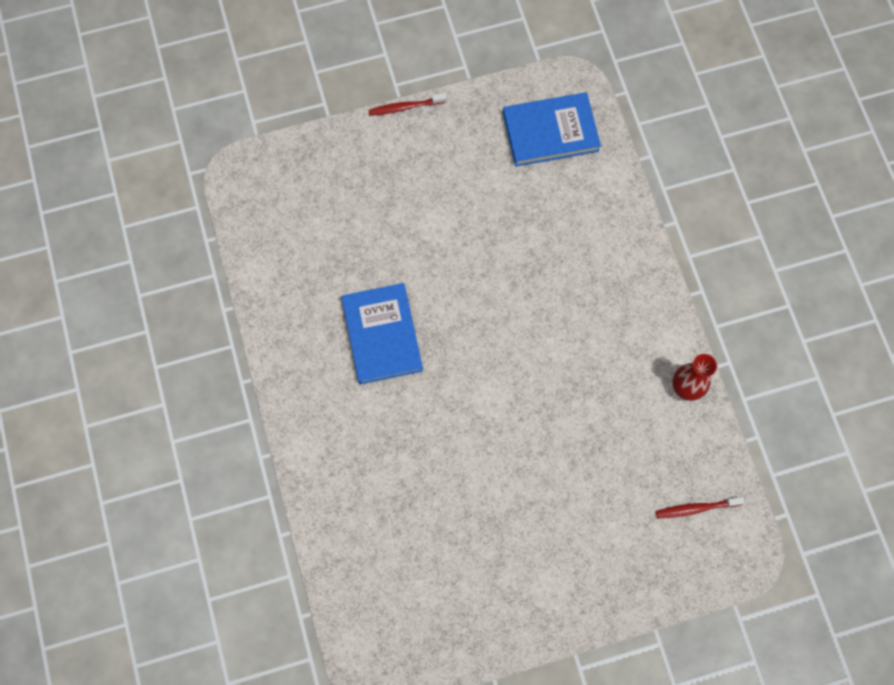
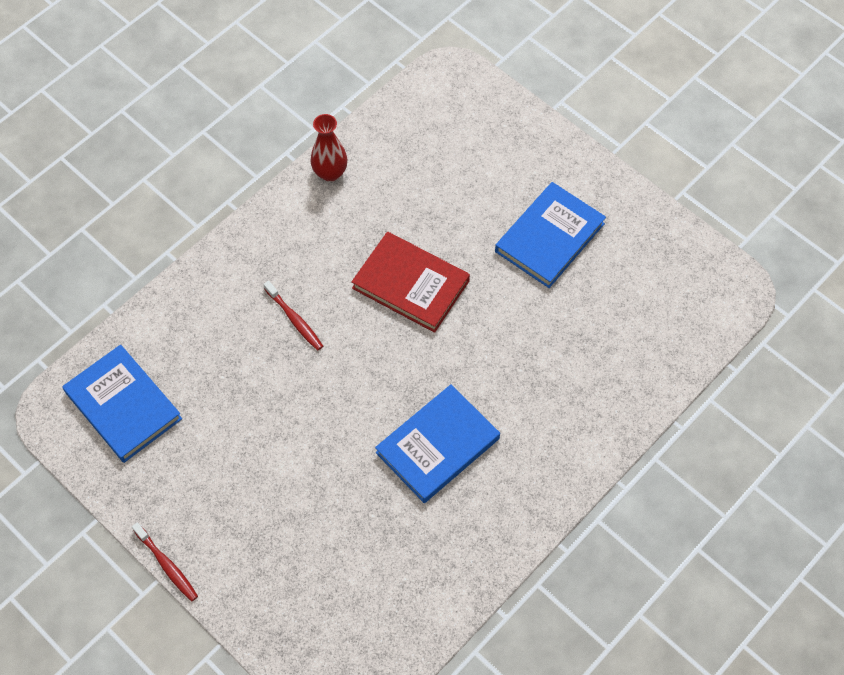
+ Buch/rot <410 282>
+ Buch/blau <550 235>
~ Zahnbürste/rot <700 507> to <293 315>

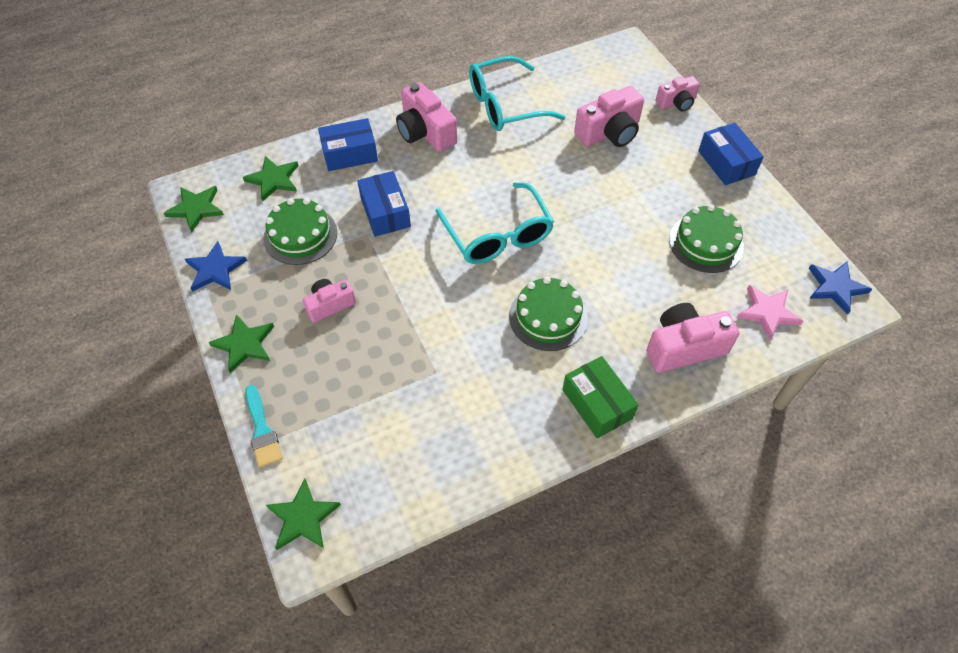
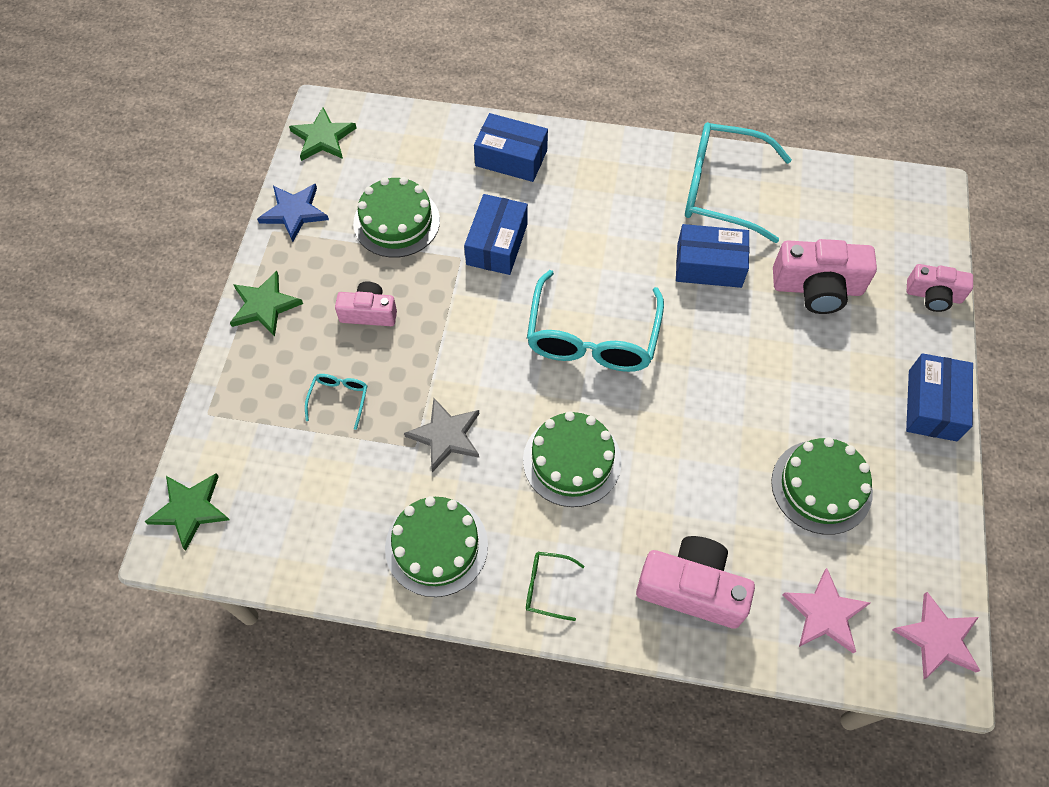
- Stern/grün <271 178>
- Pinsel/türkis <263 426>
- Kamera/rosa <426 117>
+ Brille/türkis <336 402>
+ Kuchen/grün <436 546>
+ Stern/grau <441 435>
+ Schachtel/blau <713 256>
~ Schachtel/grün <600 397> to Brille/grün <555 586>
~ Stern/blau <840 288> to Stern/rosa <936 635>

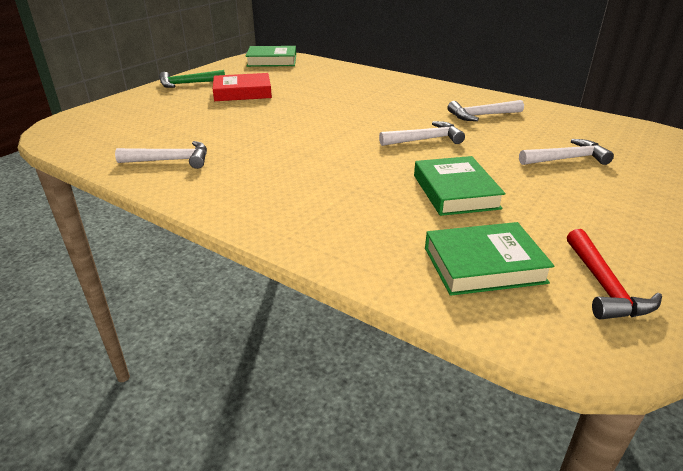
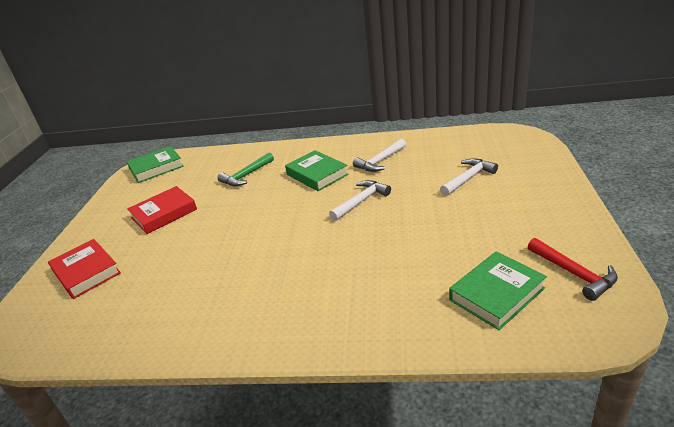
- Hammer/weiß <161 155>
+ Buch/rot <84 269>
~ Hammer/grün <192 79> to <246 169>
~ Buch/grün <460 186> to <317 170>

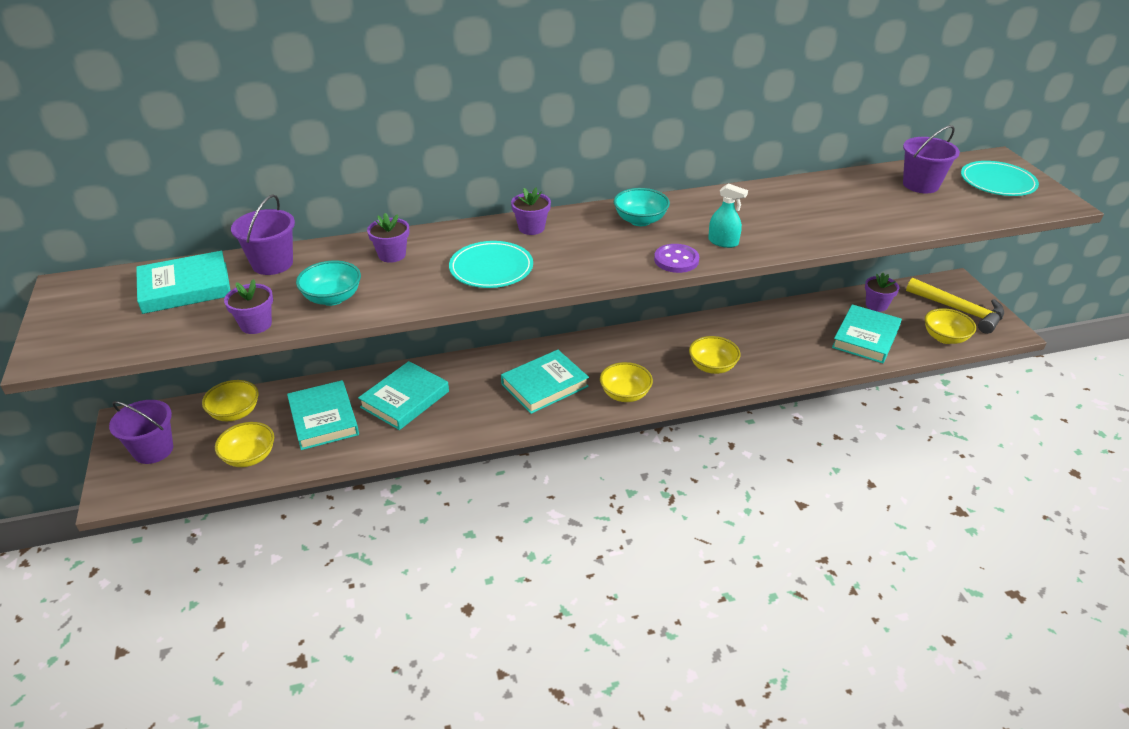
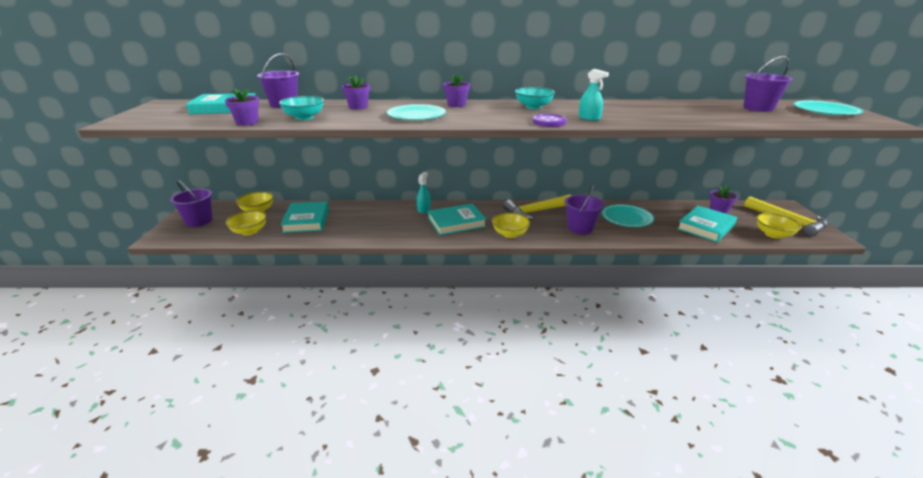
- Buch/türkis <403 395>
+ Sprühflasche/türkis <423 192>
+ Hammer/gelb <537 207>
+ Teller/türkis <627 215>
~ Schüssel/gelb <714 355> to Eimer/lila <584 209>

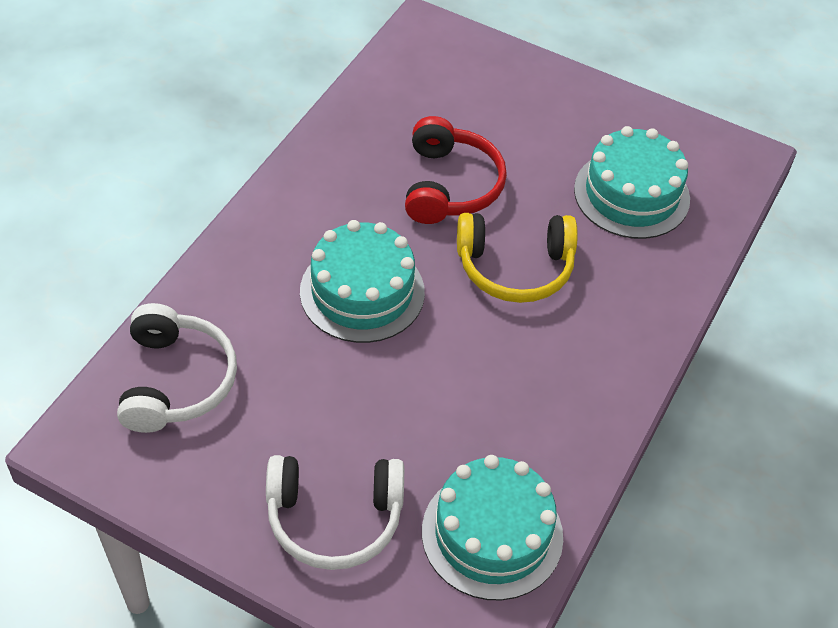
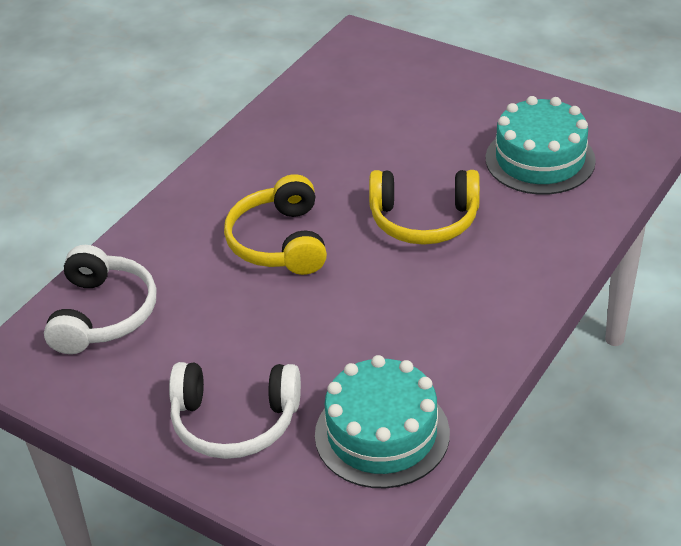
- Kopfhörer/rot <456 170>
~ Kuchen/türkis <362 281> to Kopfhörer/gelb <275 224>

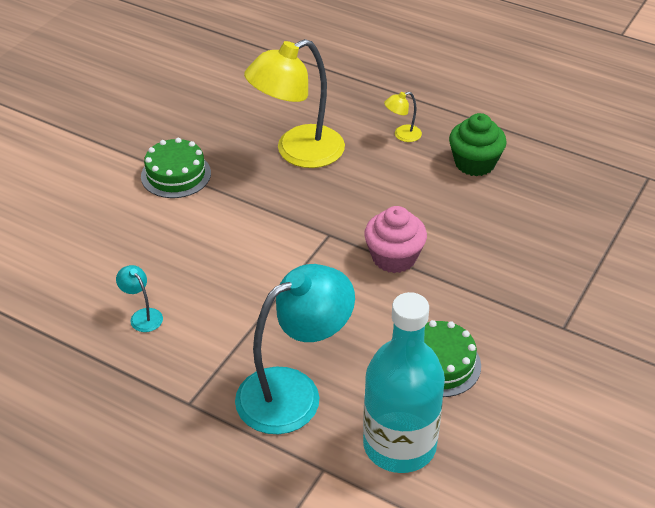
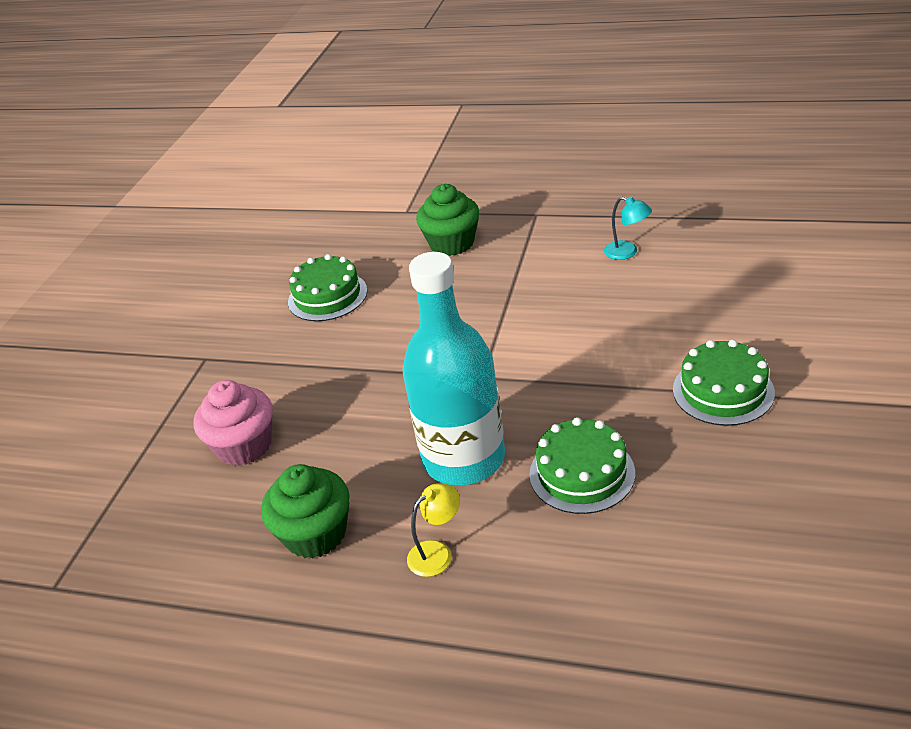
~ Flasche/türkis <404 382> to <454 368>
~ Muffin/rosa <395 239> to <233 423>
~ Lampe/türkis <295 349> to Muffin/grün <447 220>
~ Lampe/gelb <294 103> to Kuchen/grün <582 465>

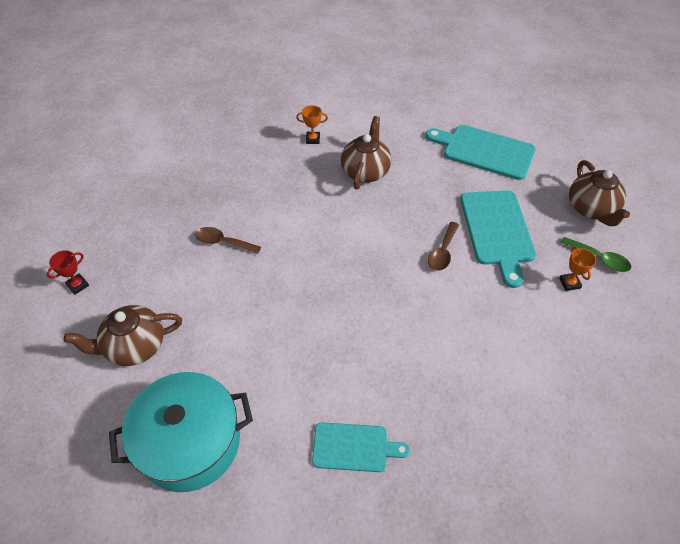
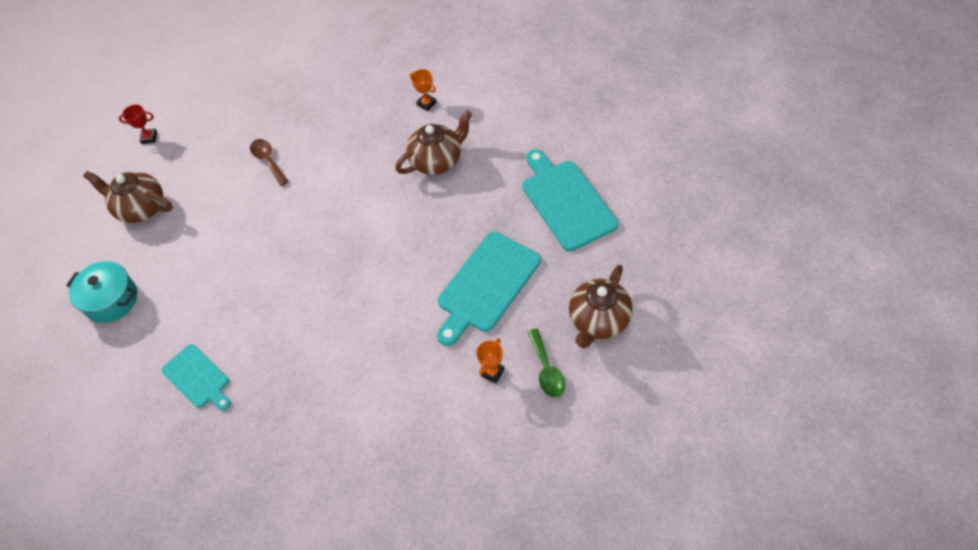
- Löffel/braun <443 246>
~ Kochtopf/türkis <181 432> = <101 292> x0.65

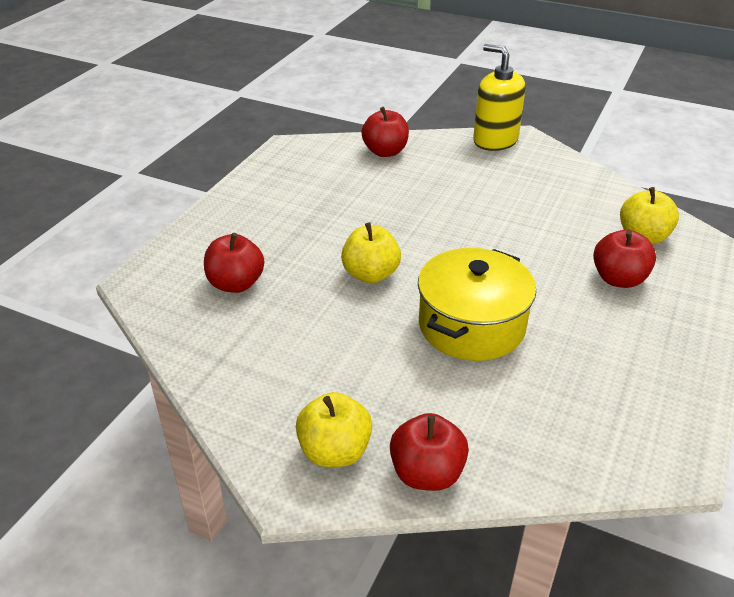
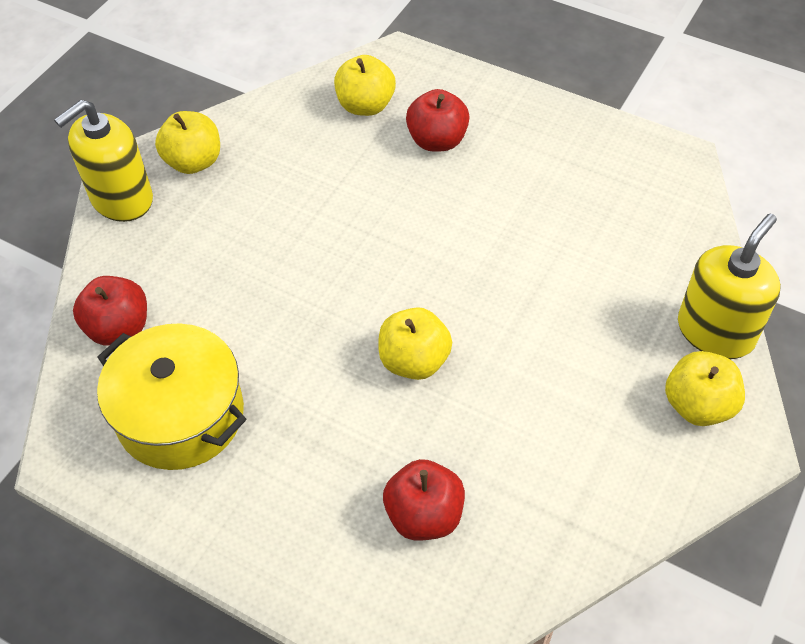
+ Apfel/gelb <187 142>
~ Kochtopf/gelb <477 304> to <171 397>
~ Apfel/rot <429 452> to Seifenspender/gelb <729 286>

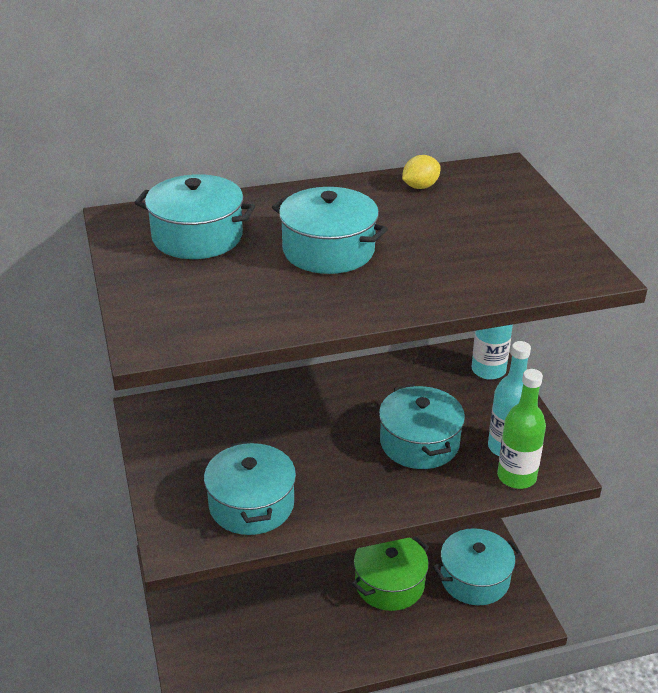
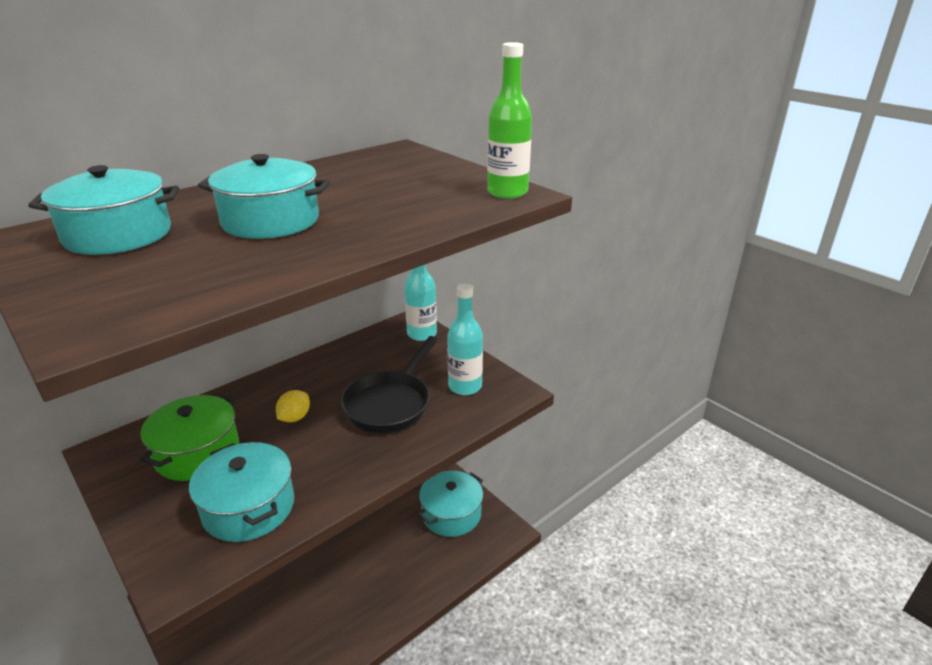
~ Kochtopf/grün <390 574> to <189 437>
~ Zitrone/gelb <421 172> to <293 406>
~ Flasche/grün <521 429> to <509 120>
~ Kochtopf/türkis <422 426> to Pfanne/schwarz <389 384>

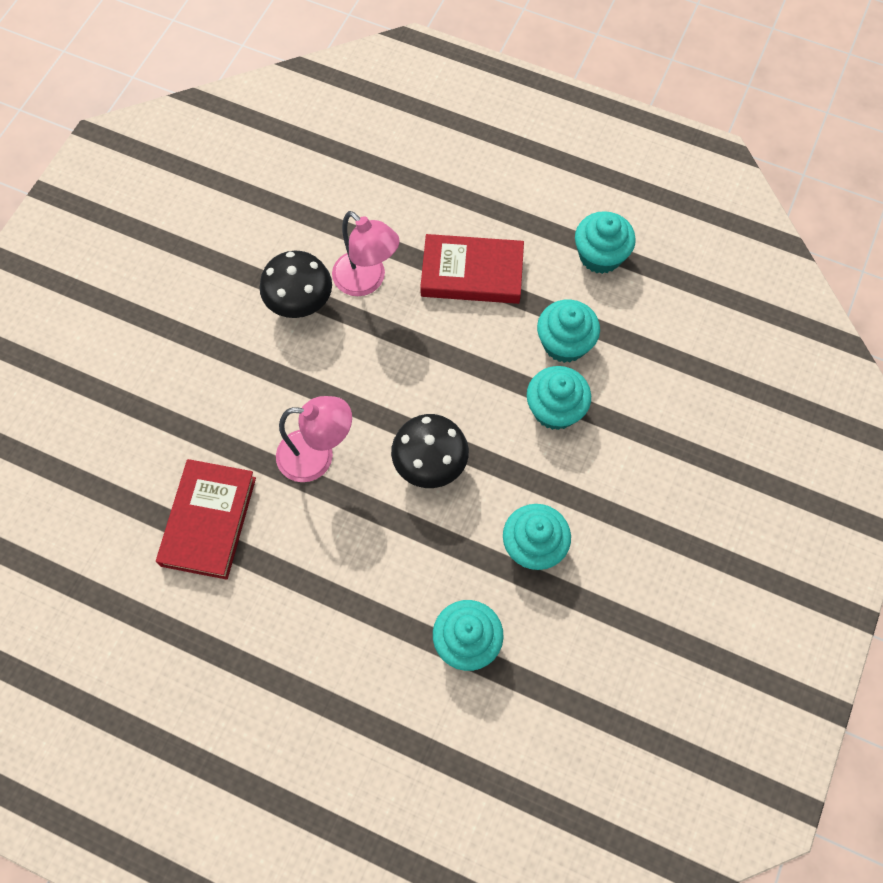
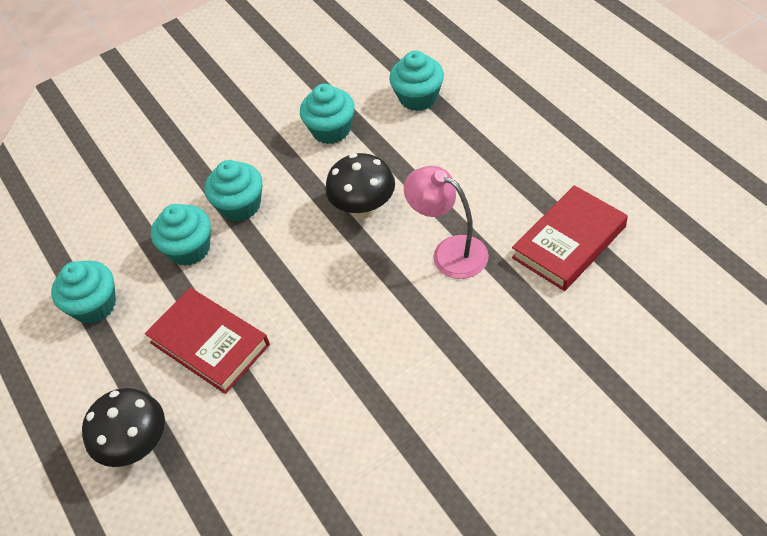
- Lampe/rosa <366 253>
~ Pilz/schwarz <296 284> to <123 427>

